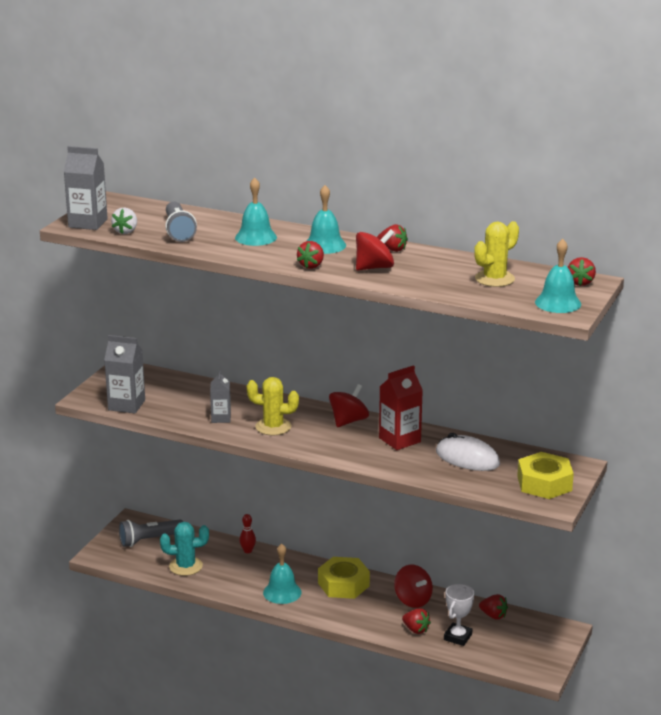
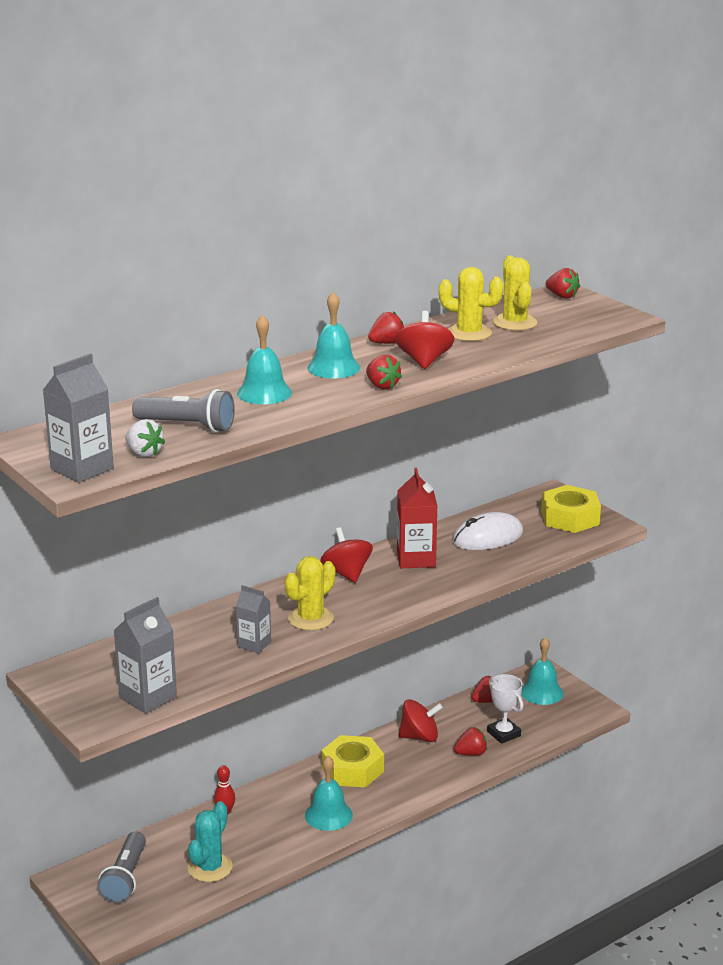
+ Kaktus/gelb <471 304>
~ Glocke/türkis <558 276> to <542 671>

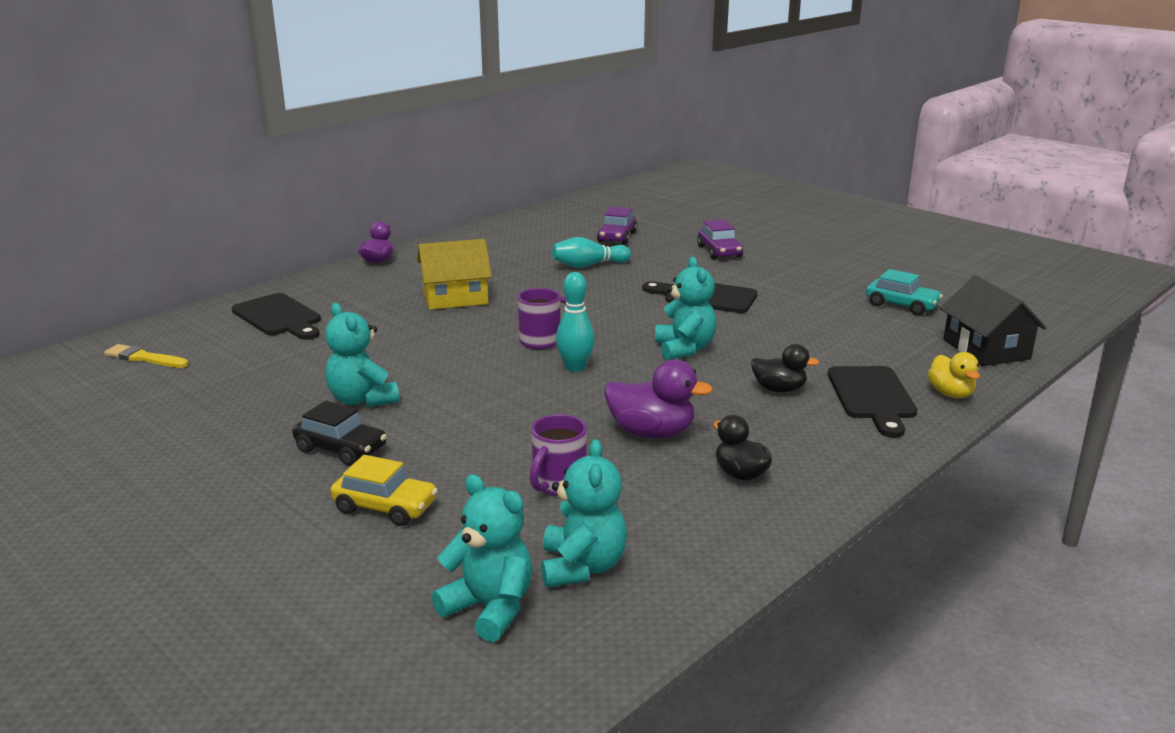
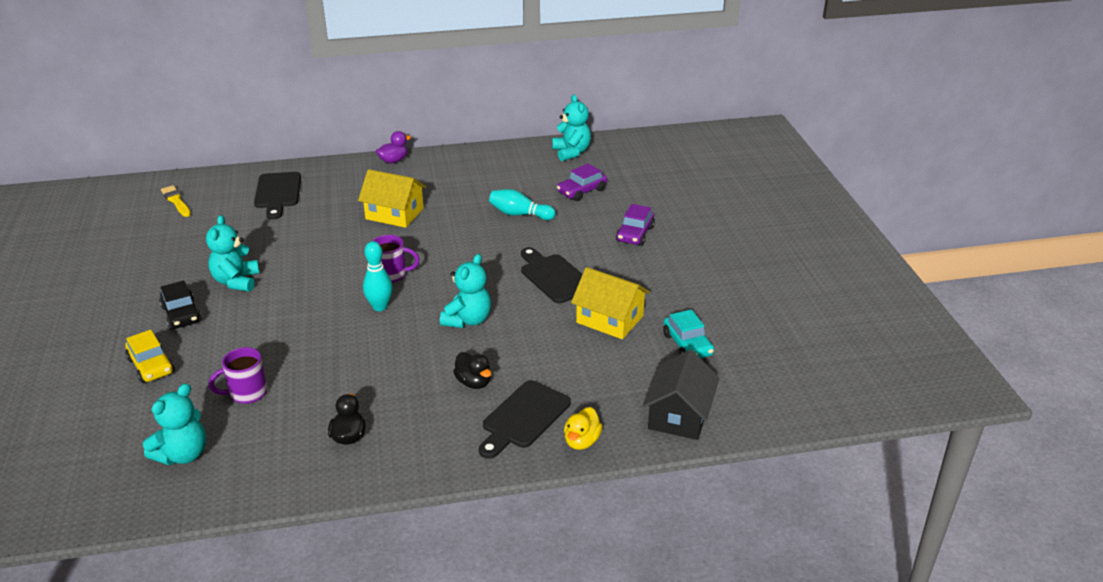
- Ente/lila <658 399>
+ Haus/gelb <610 303>
~ Teddybär/türkis <481 558> to <571 128>

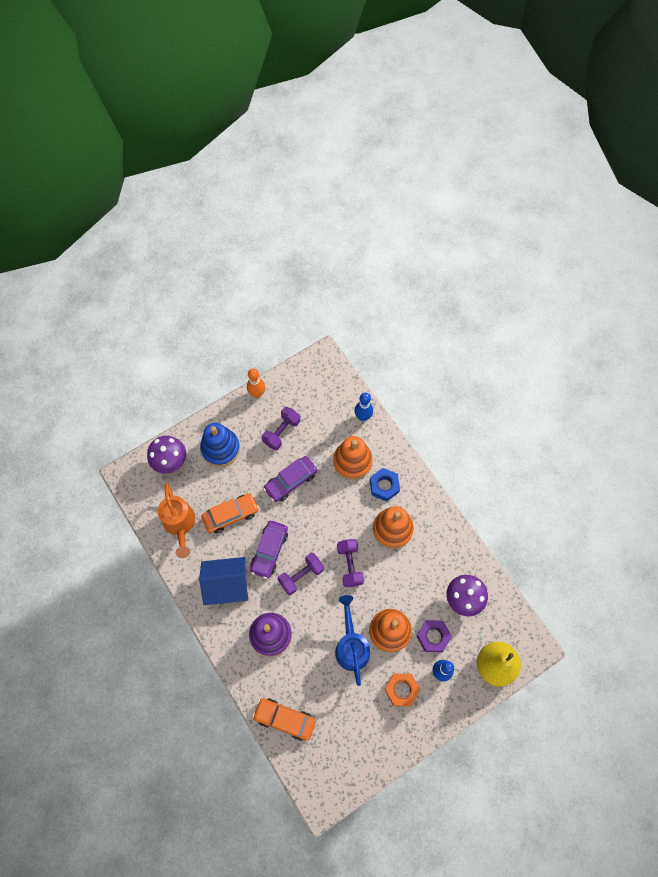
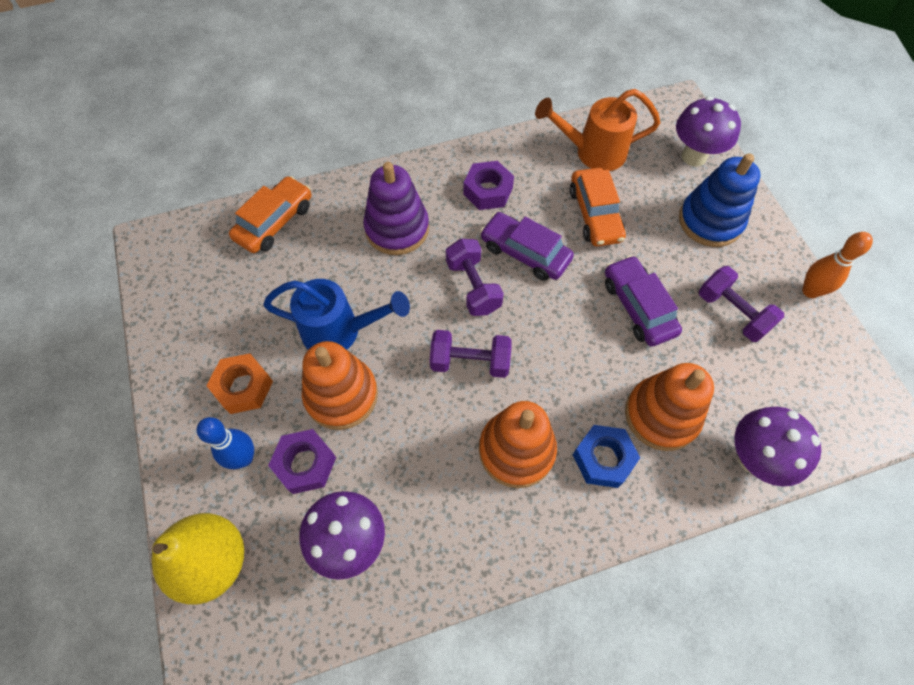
~ Haus/blau <224 581> to Sechskantmutter/lila <488 185>
~ Bowlingkegel/blau <364 407> to Pilz/lila <777 446>

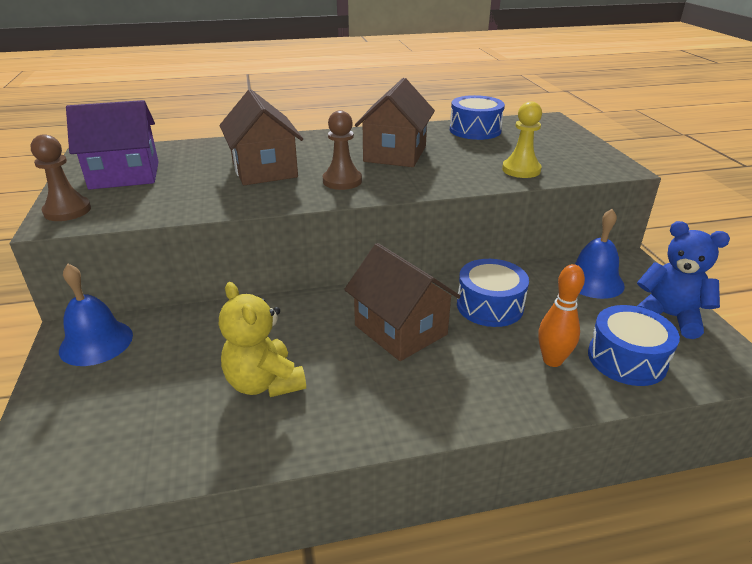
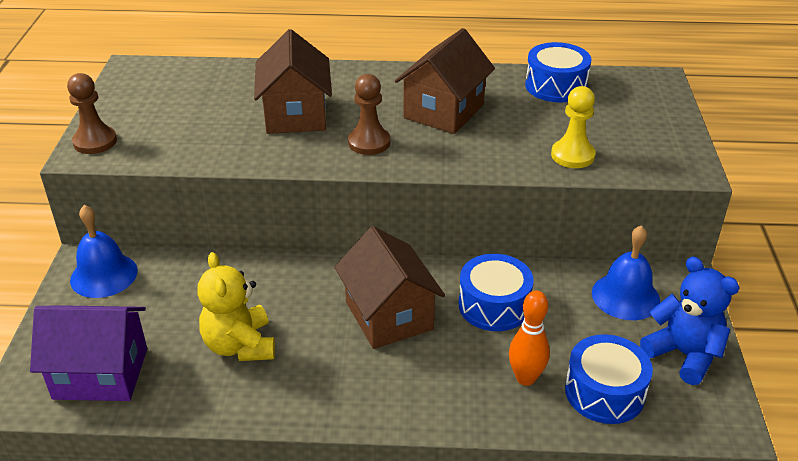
~ Haus/lila <112 145> to <88 353>

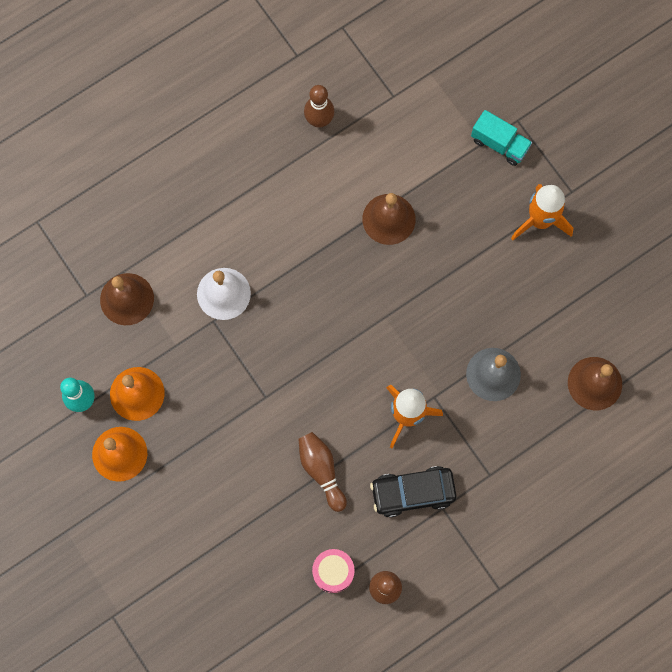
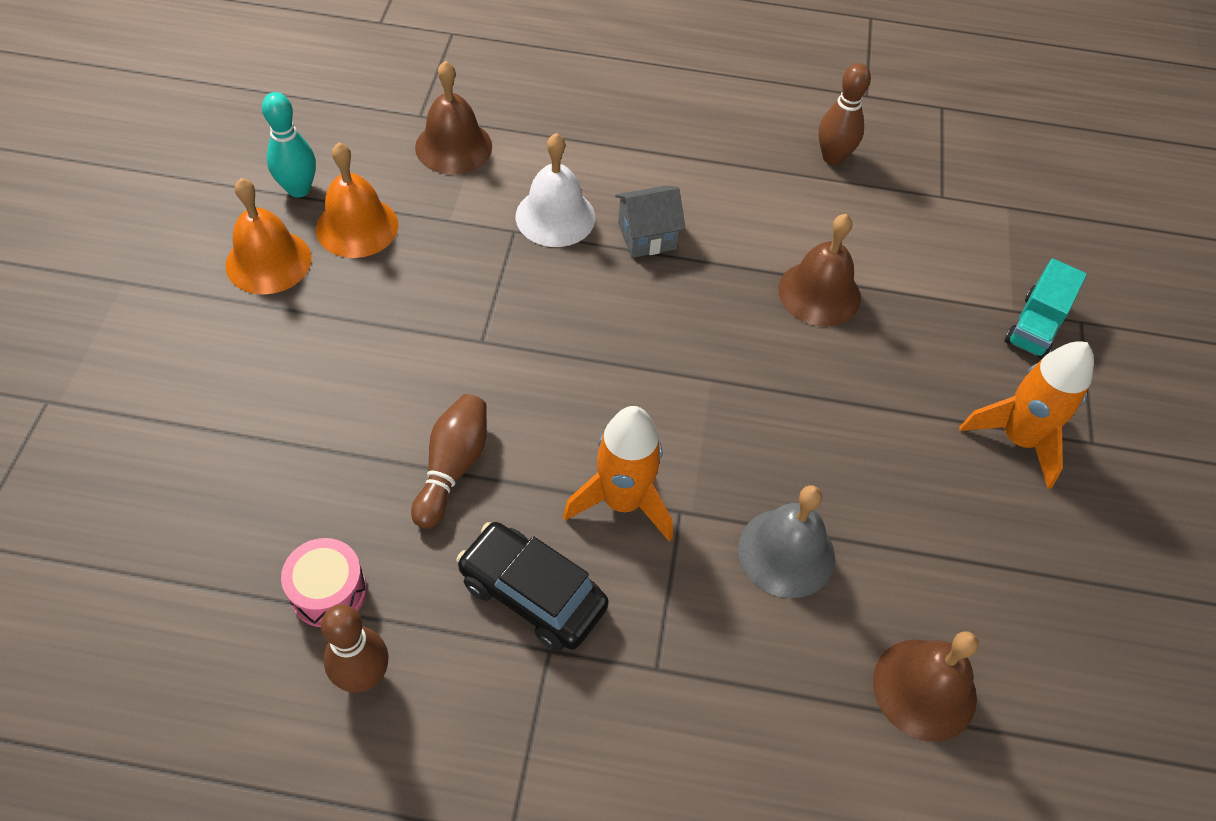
+ Haus/grau <650 221>
~ Lastwagen/türkis <501 138> = <1046 308> 45 degrees clockwise

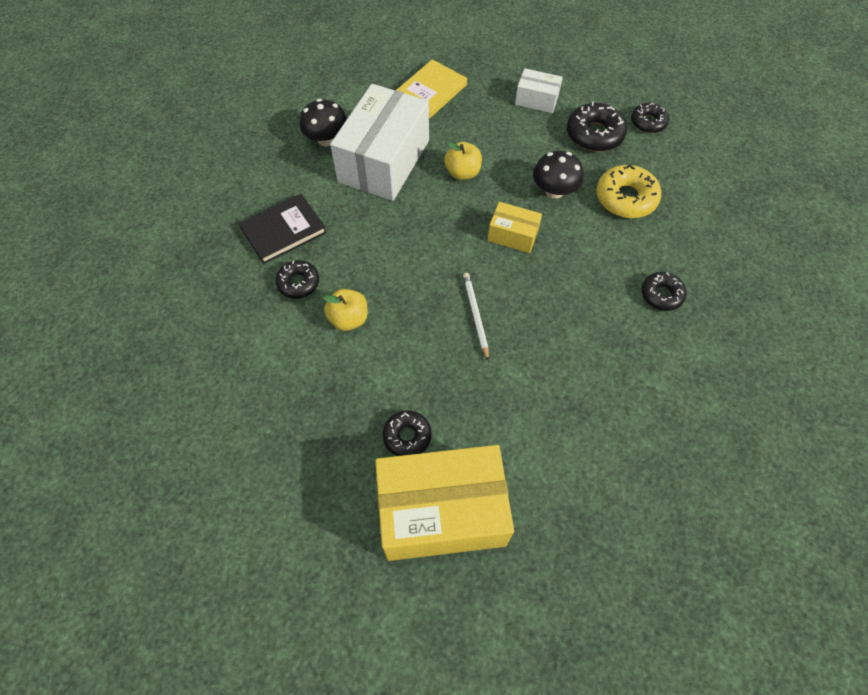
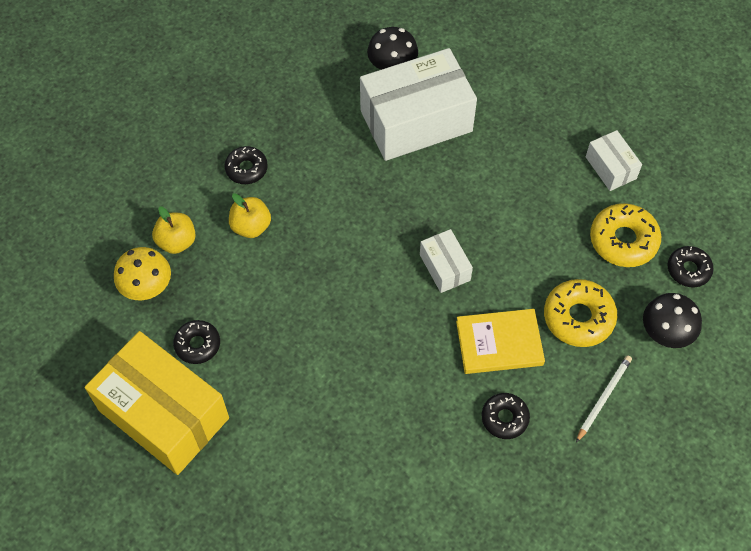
- Buch/schwarz <283 229>
+ Pilz/gelb <142 273>
~ Buch/gelb <432 89> to <500 341>
~ Apfel/gelb <463 161> to <174 230>
~ Bleistift/weiß <476 317> to <604 398>
~ Pilz/schwarz <558 175> to <672 320>
~ Schachtel/gelb <515 227> to Schachtel/weiß <446 261>
~ Donut/schwarz <597 127> to Donut/gelb <625 235>

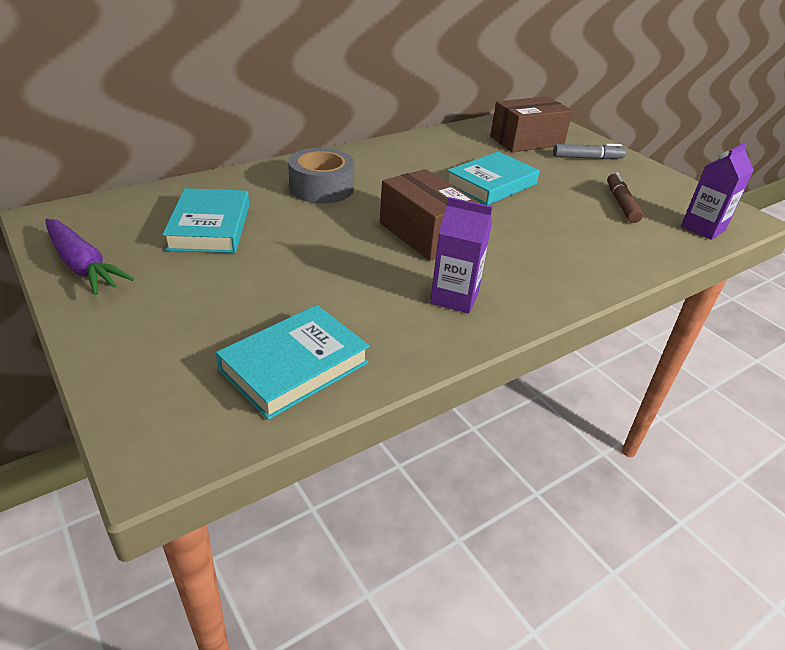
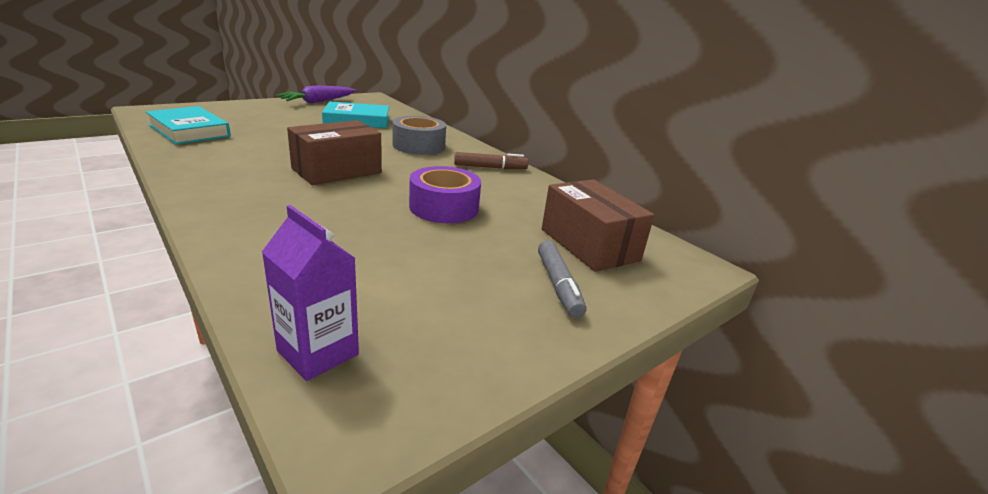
- Getränkekarton/lila <461 255>
~ Filzstift/braun <625 197> to <491 160>
~ Buch/türkis <493 178> to Klebeband/lila <445 194>

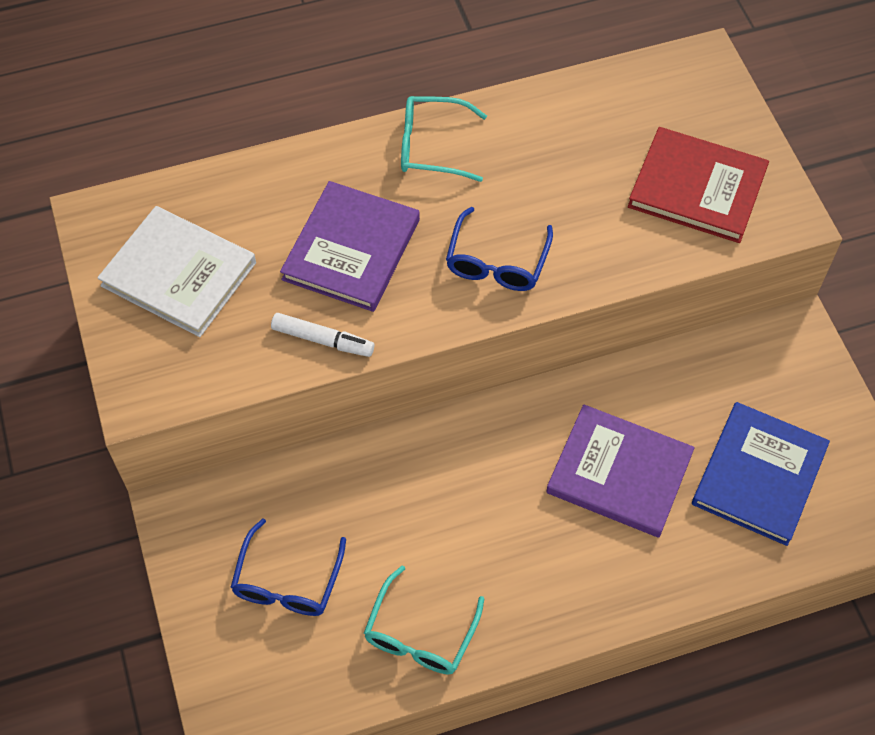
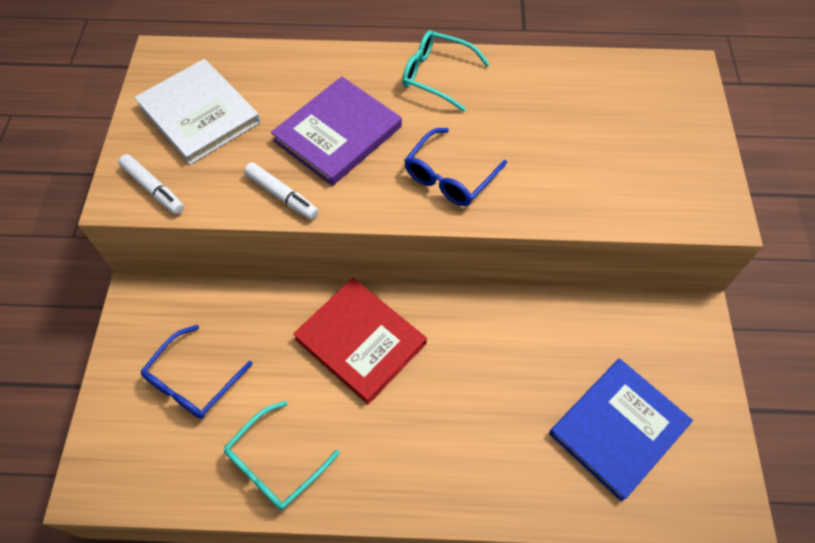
- Buch/lila <620 470>
+ Filzstift/weiß <151 184>
~ Buch/rot <698 185> to <360 341>

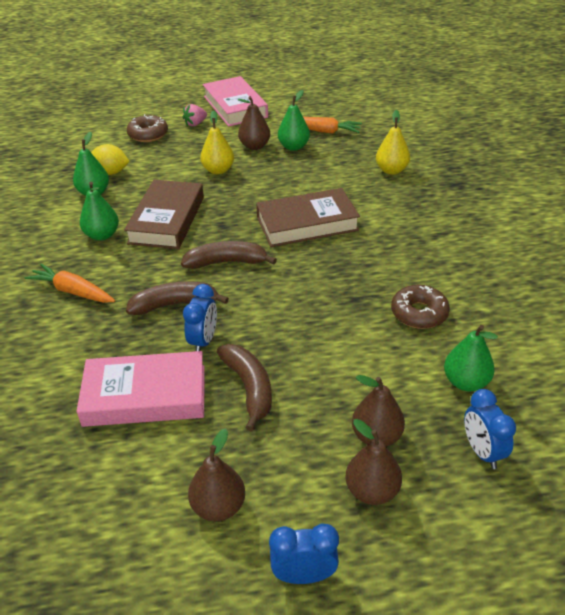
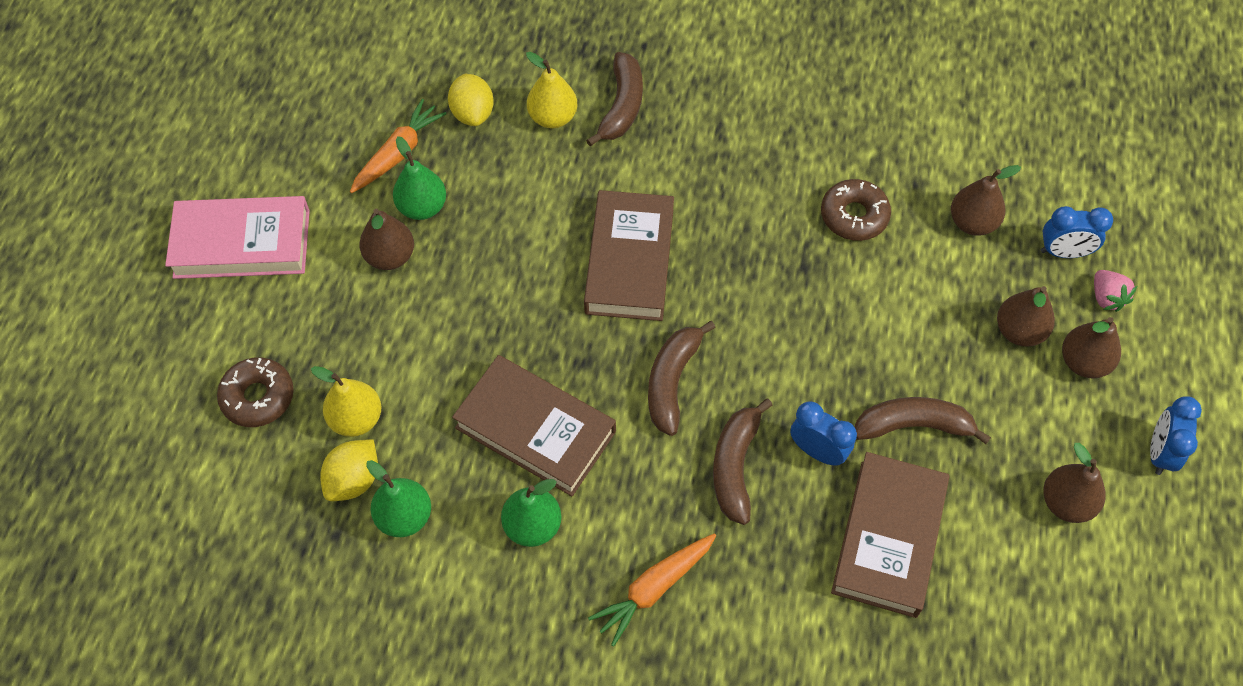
+ Zitrone/gelb <471 100>
+ Banane/braun <614 99>
~ Erdbeere/rosa <194 115> to <1115 291>
~ Birne/gelb <217 142> to <346 401>
~ Buch/rosa <140 389> to Buch/braun <890 535>
~ Birne/grün <471 358> to Birne/braun <986 200>

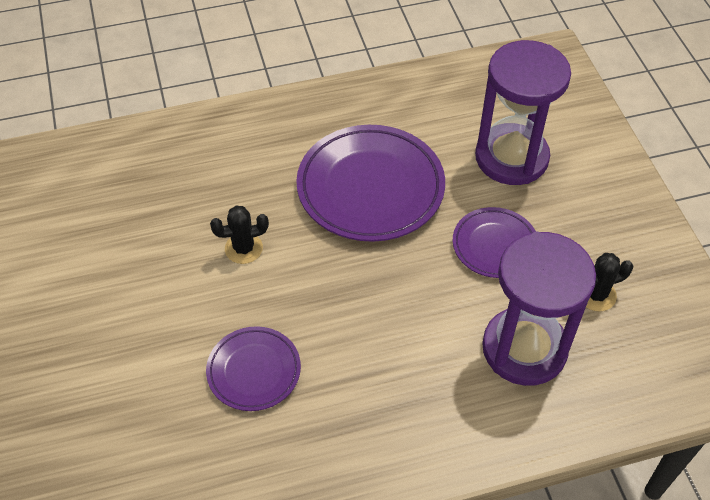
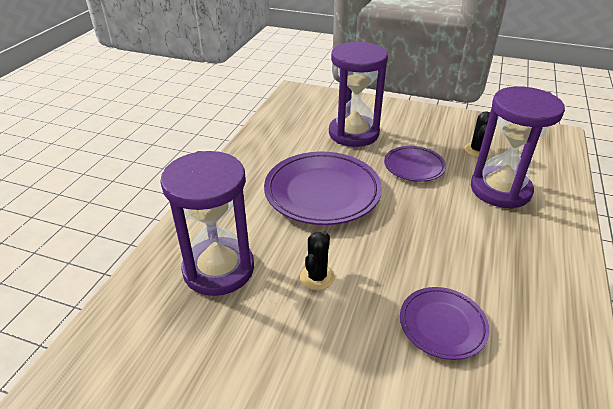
+ Sanduhr/lila <207 223>

